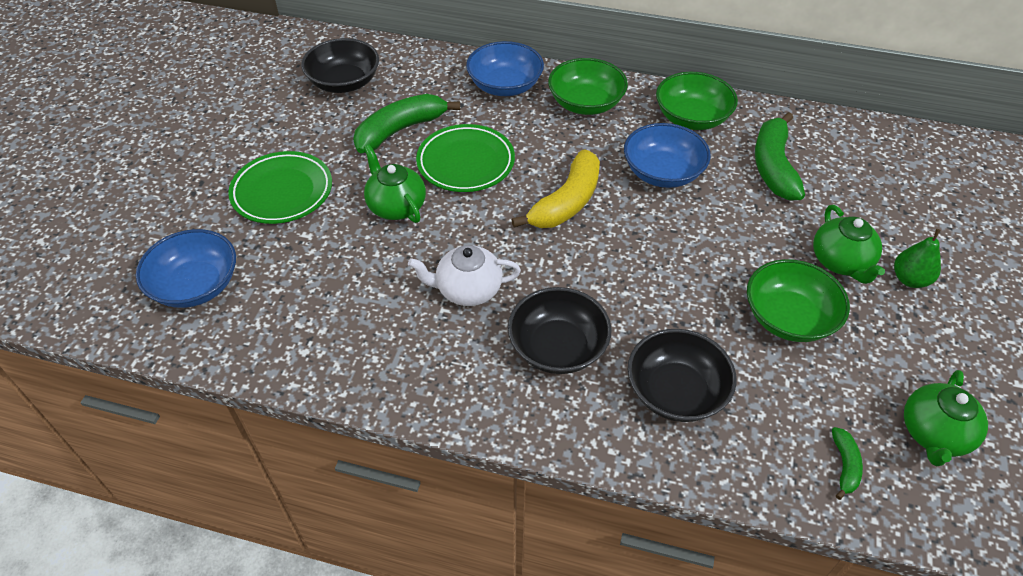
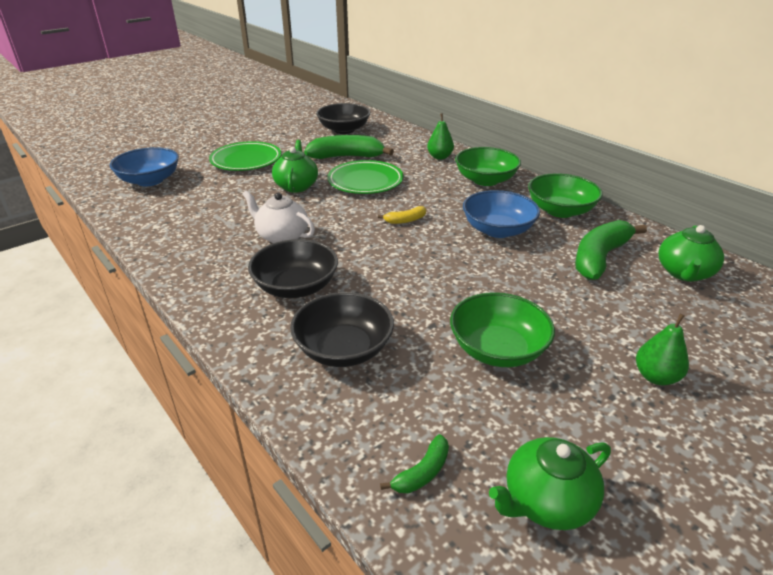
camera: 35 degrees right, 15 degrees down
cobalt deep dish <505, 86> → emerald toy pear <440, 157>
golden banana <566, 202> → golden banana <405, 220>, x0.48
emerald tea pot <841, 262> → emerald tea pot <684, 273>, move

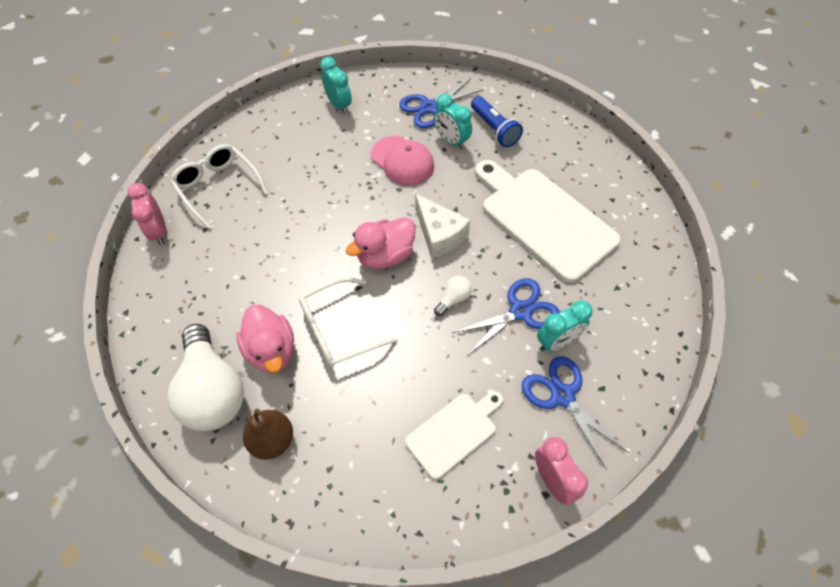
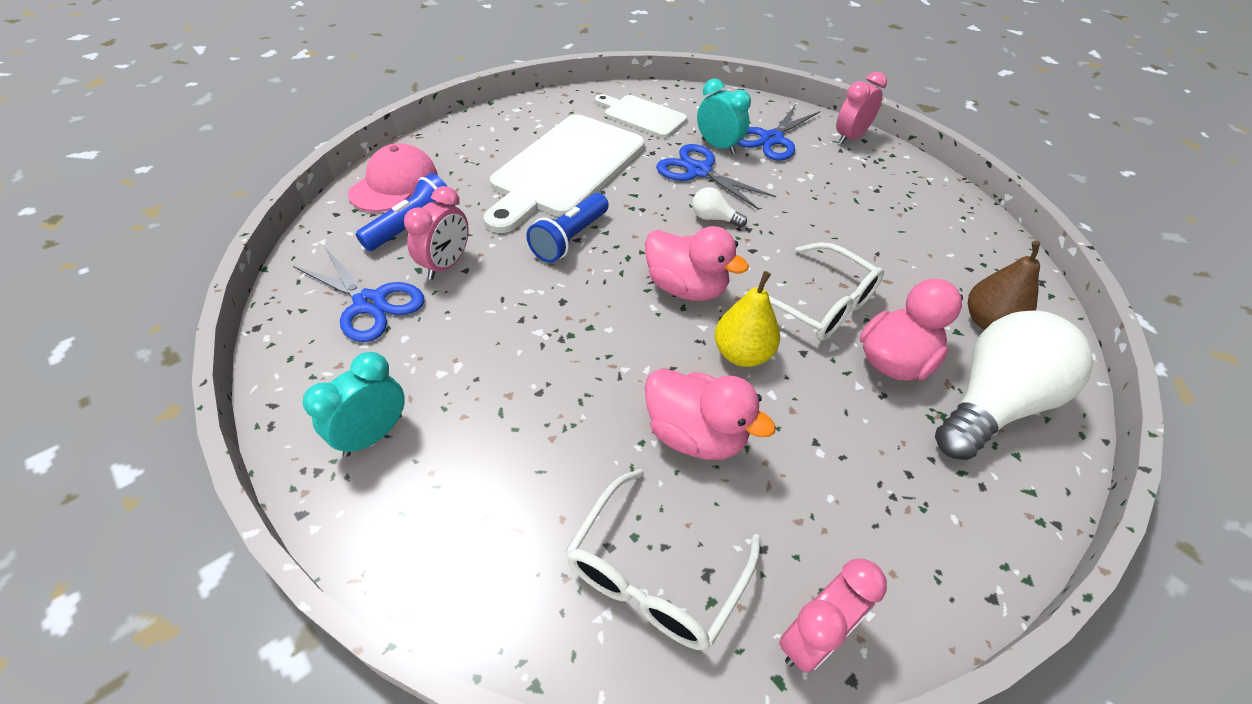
camera: 110 degrees left, 10 degrees down
rosy cap <402, 161> → rosy cap <394, 184>, move
snow-white cutting board <454, 432> → snow-white cutting board <642, 115>, move
snow-white piece of cheese <439, 235> → -
turquoise bedside clock <451, 141> → rosy bedside clock <446, 265>
- → cobalt pocket torch <570, 239>
- → rosy rubber duck <695, 435>
- → golden toy pear <742, 354>

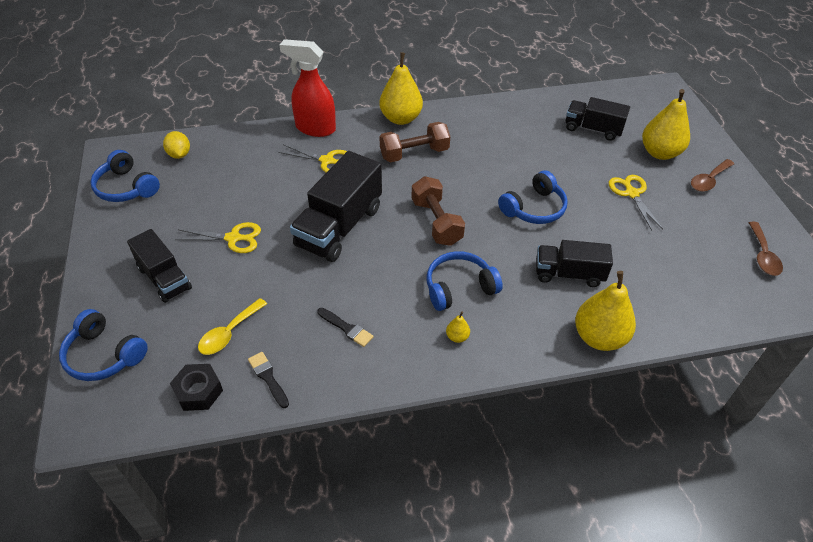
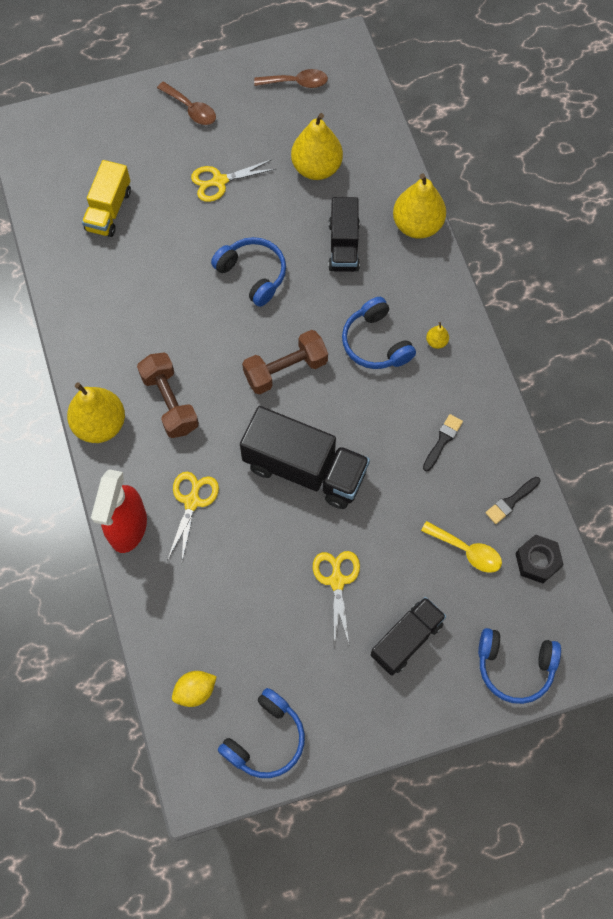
camera: 95 degrees left, 20 degrees up
cobalt over-ear headphones <104, 355> → cobalt over-ear headphones <514, 667>, 75 degrees clockwise
ebony toy truck <593, 129> → golden toy truck <109, 210>
golden toy pear <660, 153> → golden toy pear <316, 168>, move

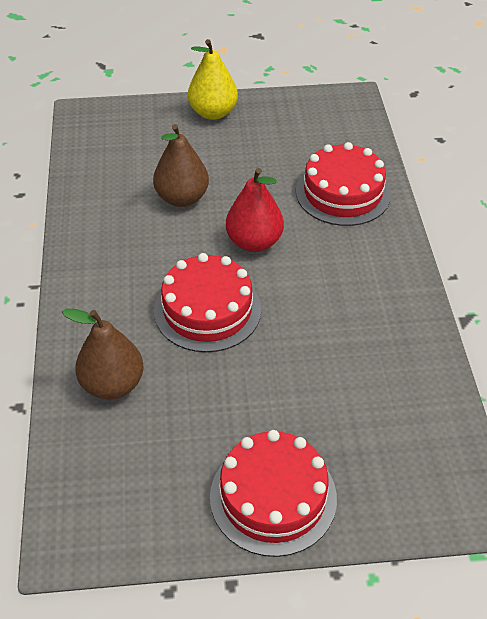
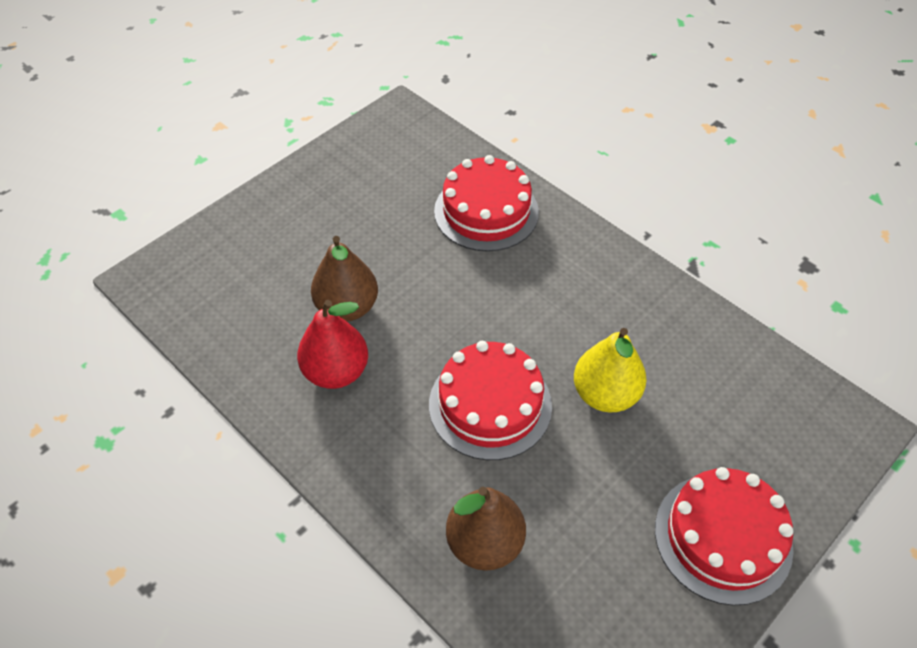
camera: 40 degrees left, 5 degrees up
golden toy pear <213, 113> → golden toy pear <605, 394>, move
scarlet toy pear <254, 242> → scarlet toy pear <336, 371>, move

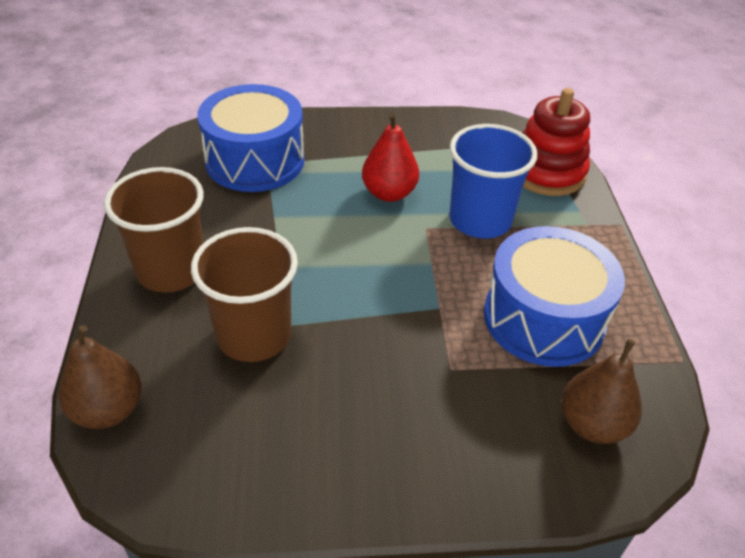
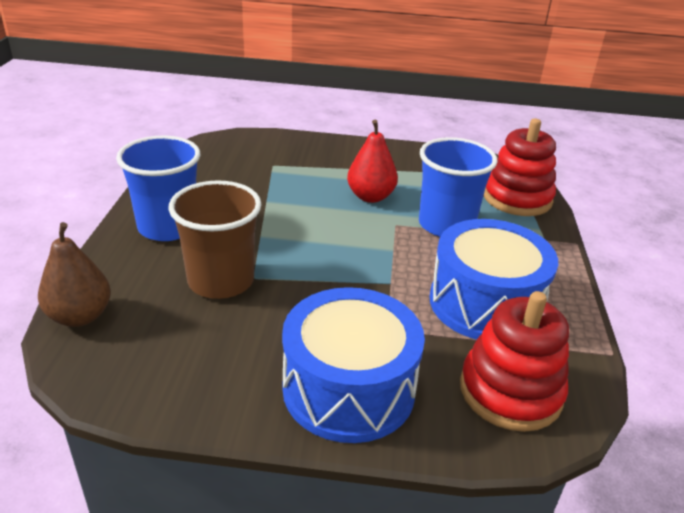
camera: 10 degrees right, 10 degrees down
brown tumbler <171, 270> → cobalt tumbler <168, 227>
cobalt drum <255, 160> → cobalt drum <348, 388>, move
brown toy pear <592, 424> → scarlet stacking rings <510, 391>

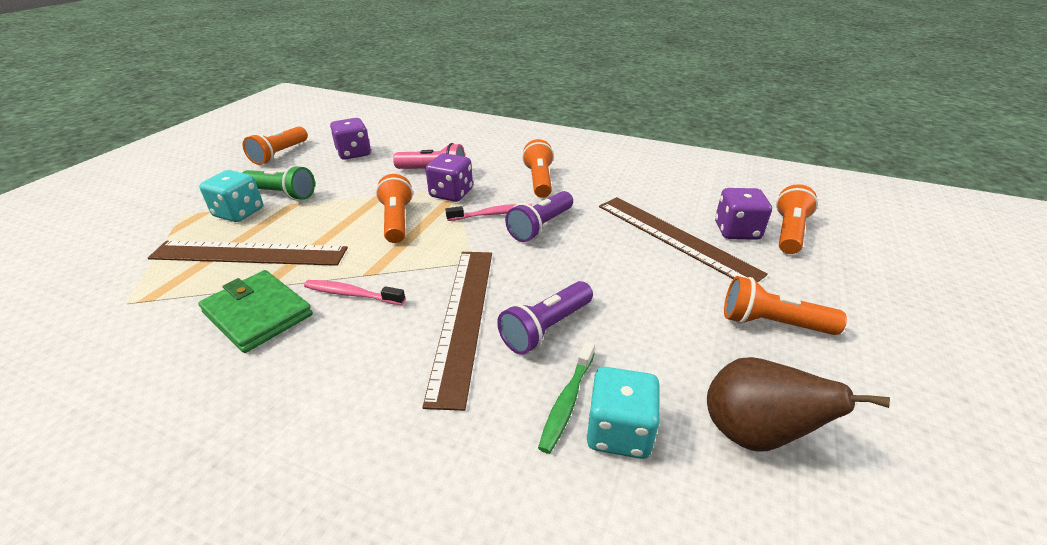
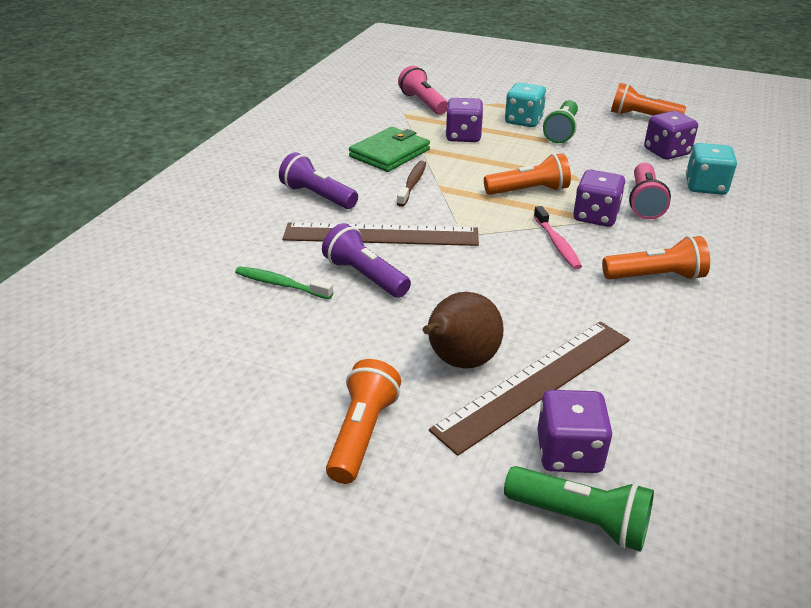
camera: 90 degrees right, 0 degrees up
brown ruler <249, 253> → violet game die <463, 136>
rosy toothbrush <351, 294> → brown toothbrush <412, 184>
violet pocket torch <540, 226> → violet pocket torch <318, 196>, move
turquoise game die <619, 431> → turquoise game die <705, 186>, move
brown toy pear <753, 434> → brown toy pear <459, 362>, move
bright orange pocket torch <789, 232> → emerald pocket torch <580, 519>
- → rosy pocket torch <423, 103>

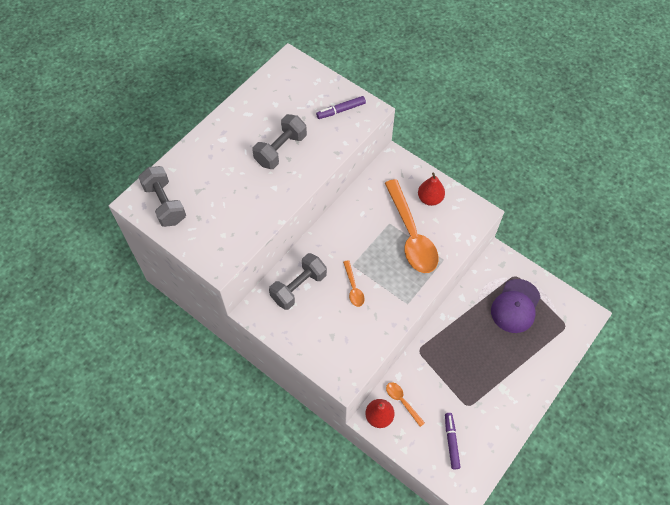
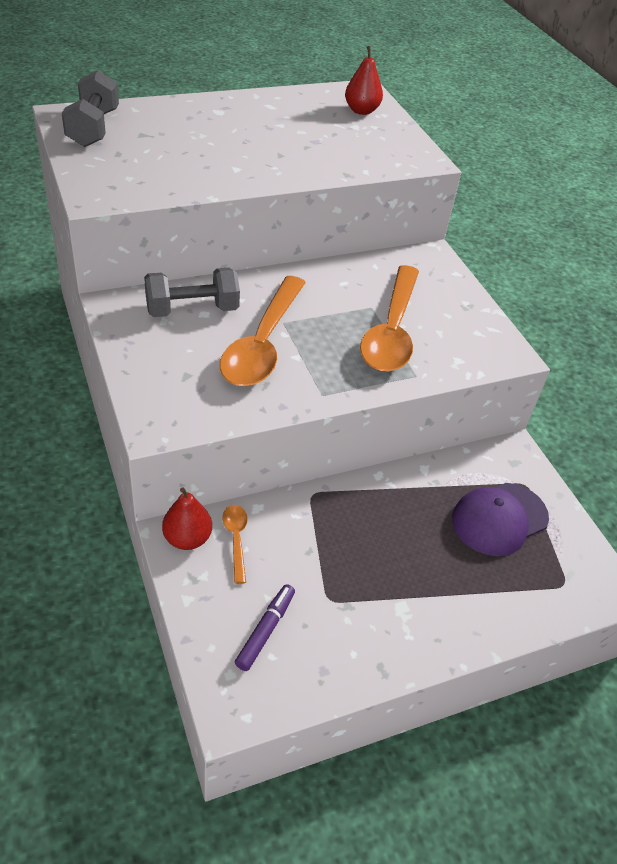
camera: 25 degrees right, 15 degrees down
ash-grey free weight <281, 150> → -
violet felt pen <341, 110> → -
bright orange teaspoon <353, 288> → bright orange teaspoon <263, 343>, x2.22
scarlet toy pear <430, 199> → scarlet toy pear <361, 111>, move

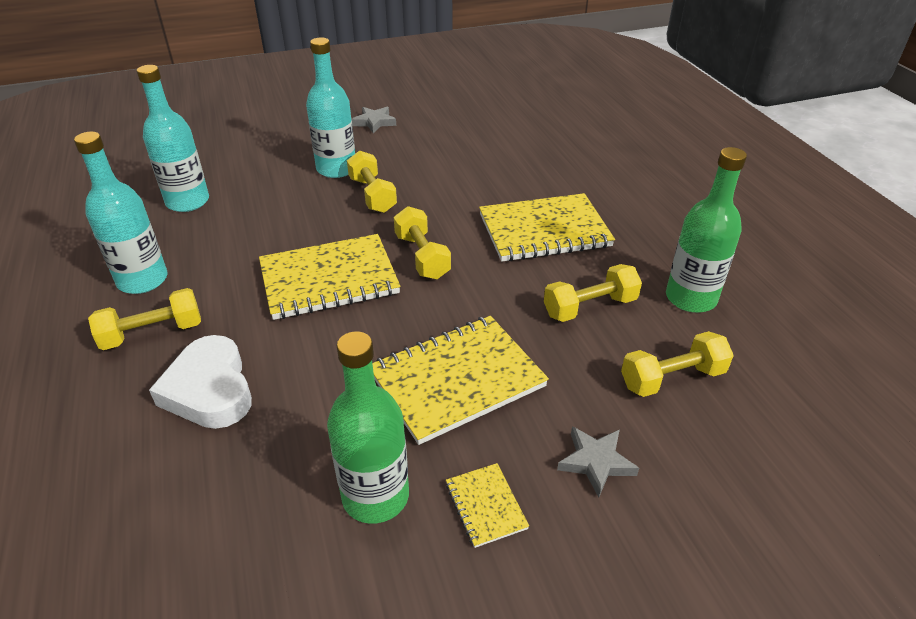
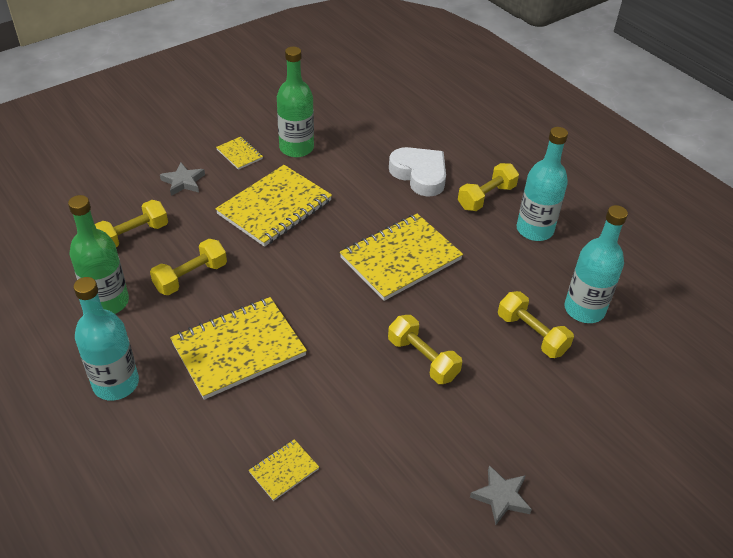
camera: 160 degrees right, 5 degrees up
turquoise bottle <336, 169> → turquoise bottle <116, 383>, move
golden free weight <422, 256> → golden free weight <531, 334>, move
- → golden notepad <284, 470>

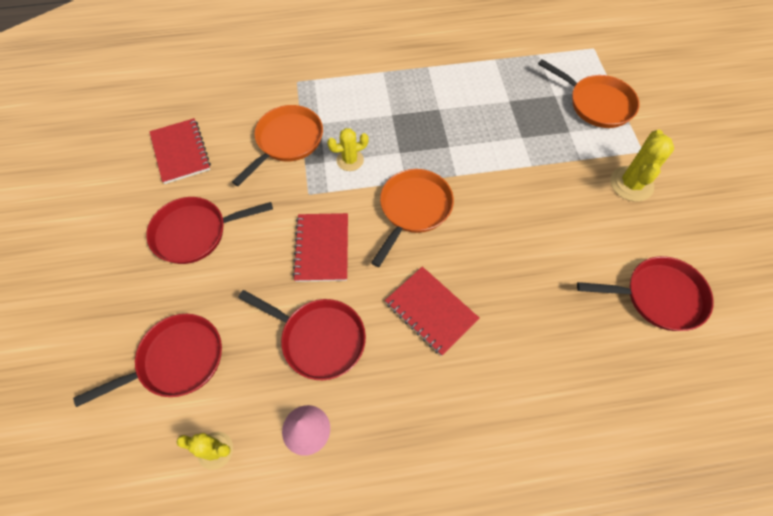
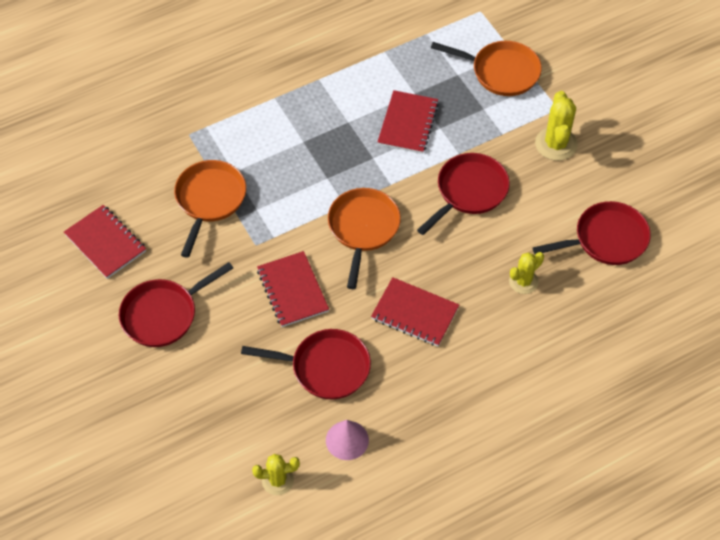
camera: 20 degrees left, 5 degrees down
scarlet frying pan <176, 361> → scarlet frying pan <468, 192>, move
golden prickly plant <350, 160> → golden prickly plant <523, 281>, move
- → scarlet notepad <408, 123>

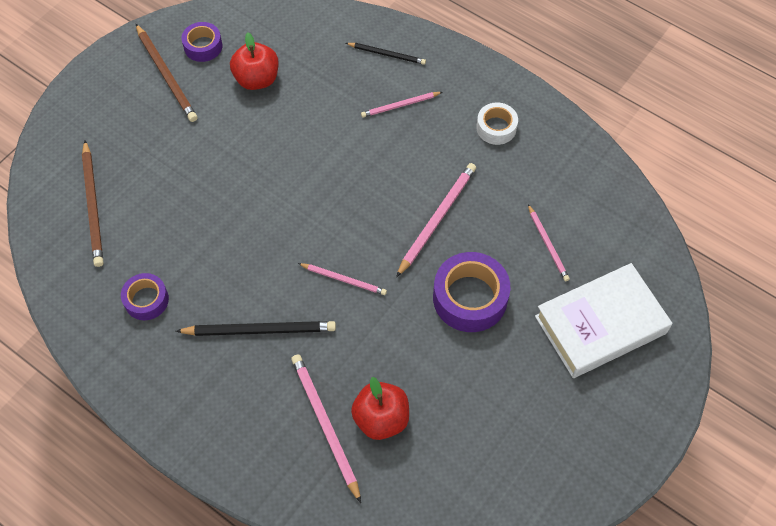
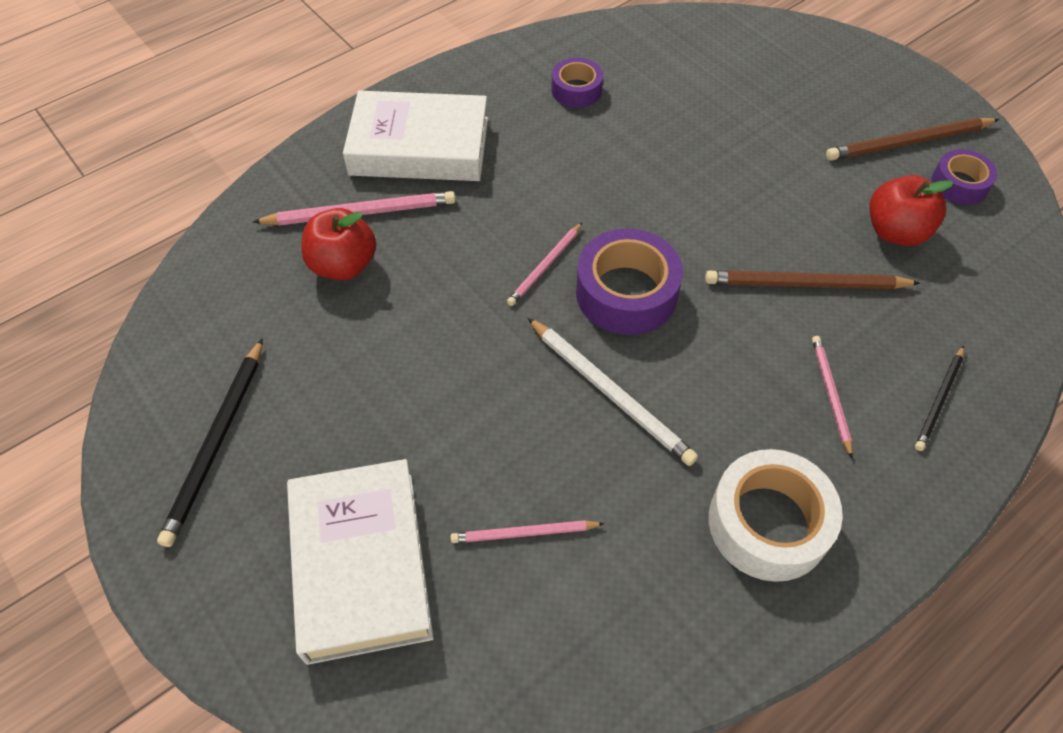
camera: 105 degrees right, 5 degrees down
brown lead pencil <93, 206> → brown lead pencil <805, 284>, move
ebony lead pencil <260, 330> → ebony lead pencil <216, 443>, move
rosy lead pencil <437, 219> → snow-white lead pencil <610, 393>
violet roll of tape <470, 298> → violet roll of tape <626, 293>, move
snow-white roll of tape <496, 128> → snow-white roll of tape <768, 523>, x1.70
- → snow-white book <419, 146>

